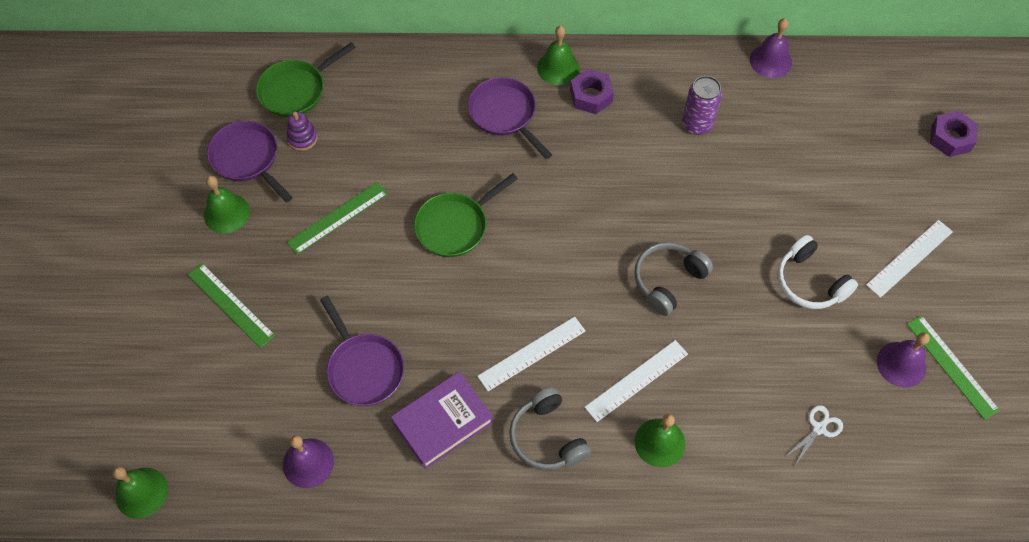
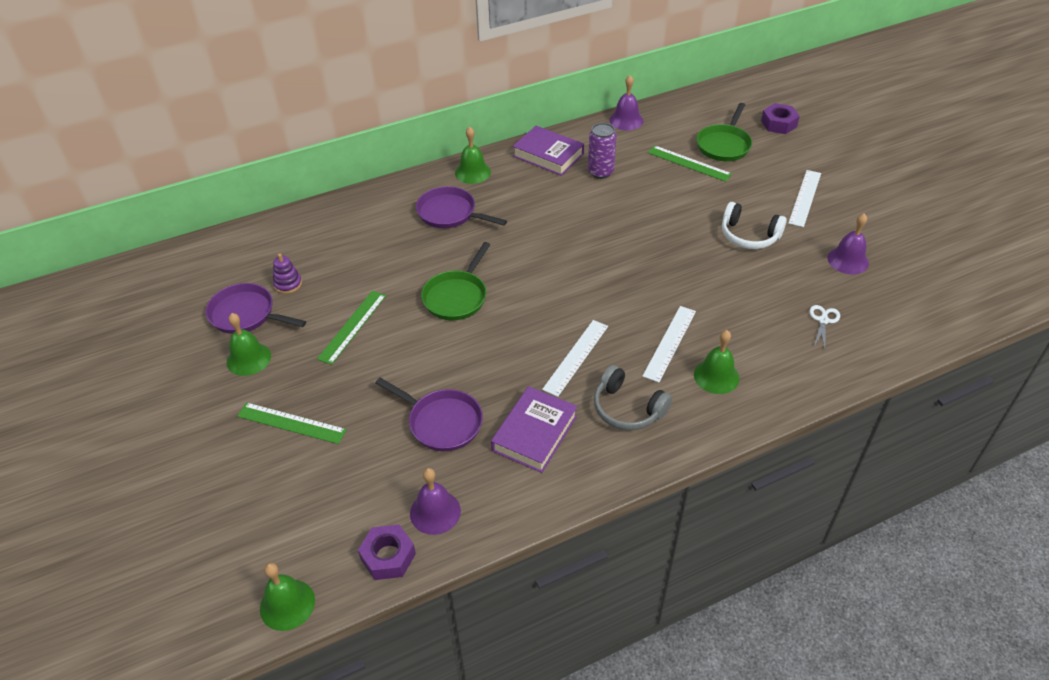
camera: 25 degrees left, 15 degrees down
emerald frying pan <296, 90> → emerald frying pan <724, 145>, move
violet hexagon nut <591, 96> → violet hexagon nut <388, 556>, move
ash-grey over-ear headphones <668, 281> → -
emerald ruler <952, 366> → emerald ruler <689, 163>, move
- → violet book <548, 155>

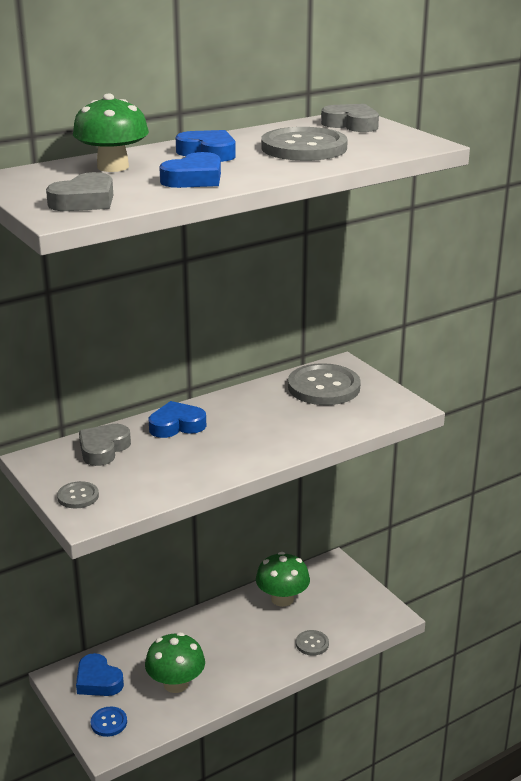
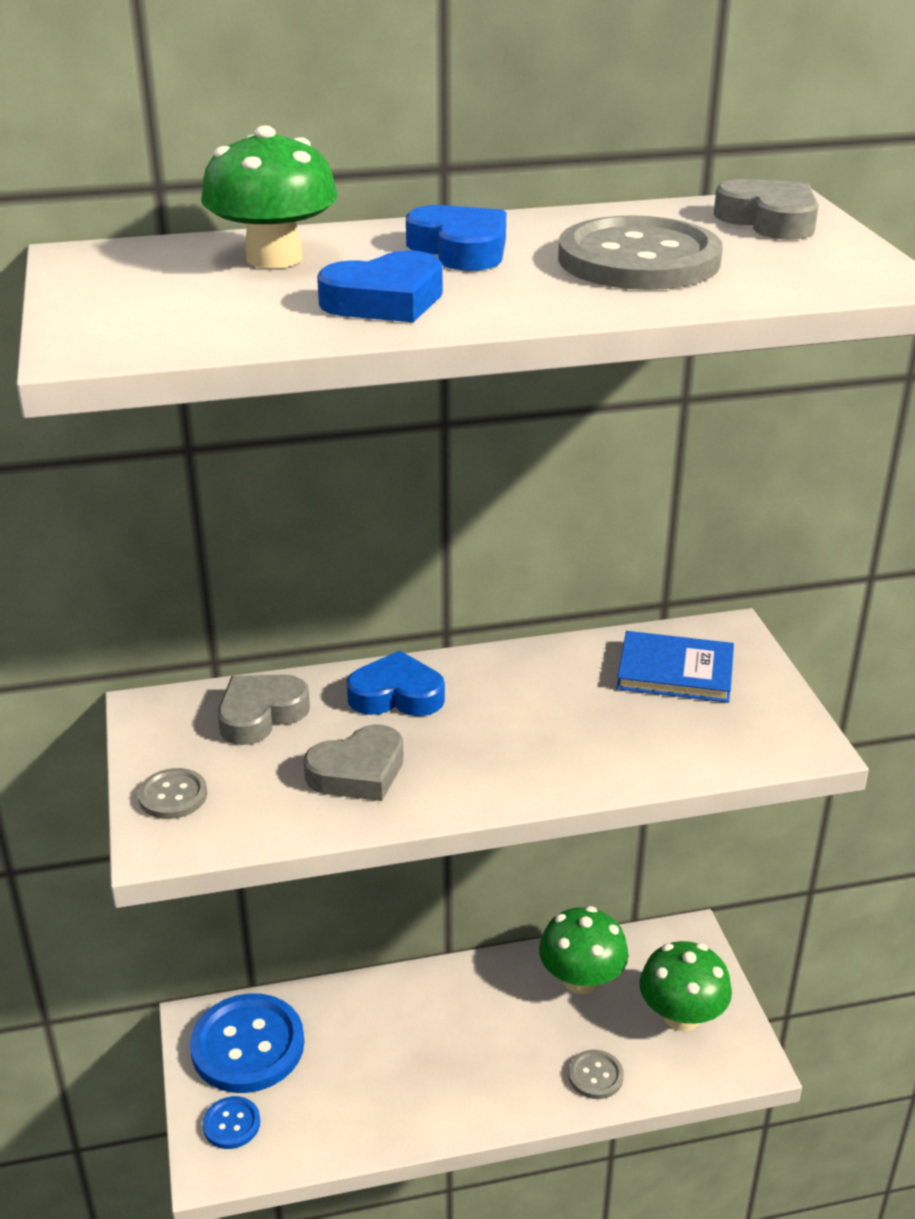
camera: 20 degrees right, 5 degrees up
ash-grey heart shape <84, 201> → ash-grey heart shape <358, 772>, move
cobalt heart shape <98, 681> → cobalt sewing button <248, 1046>
emerald mushroom <176, 684> → emerald mushroom <681, 1015>, move
ash-grey sewing button <323, 387> → cobalt book <675, 671>

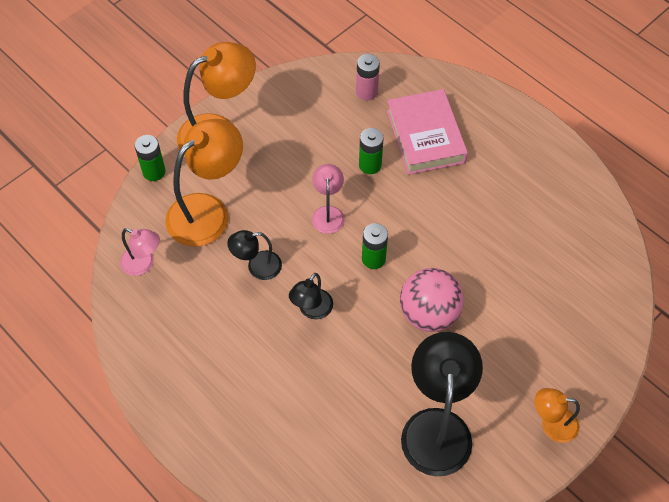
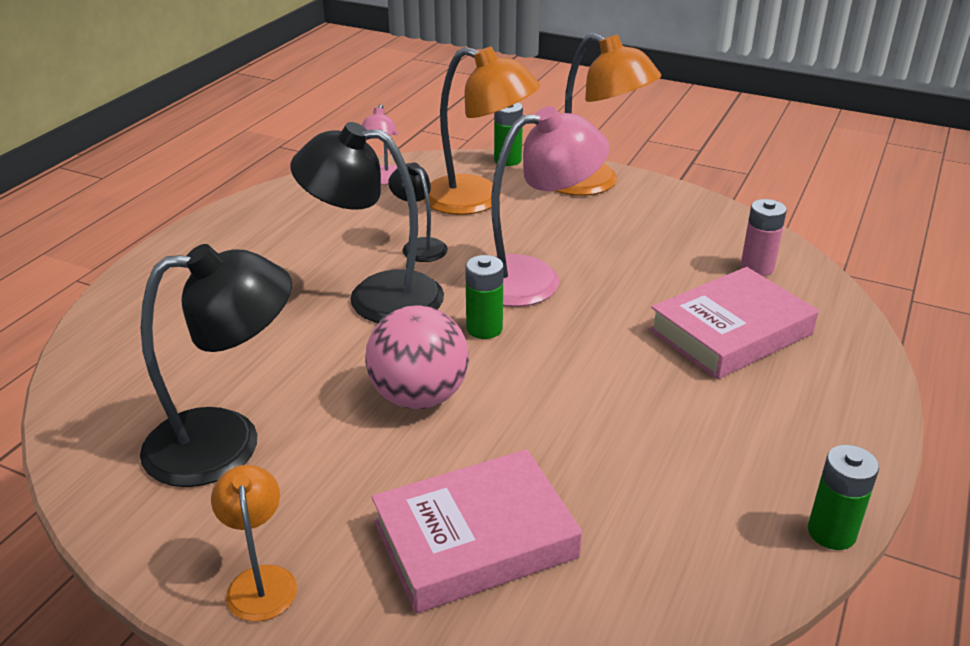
camera: 70 degrees right, 25 degrees down
ebony desk lamp <312, 310> → ebony desk lamp <376, 296>, x1.92
rosy desk lamp <328, 213> → rosy desk lamp <533, 278>, x1.92
emerald power cell <370, 165> → emerald power cell <831, 532>, move
- → rosy book <475, 539>

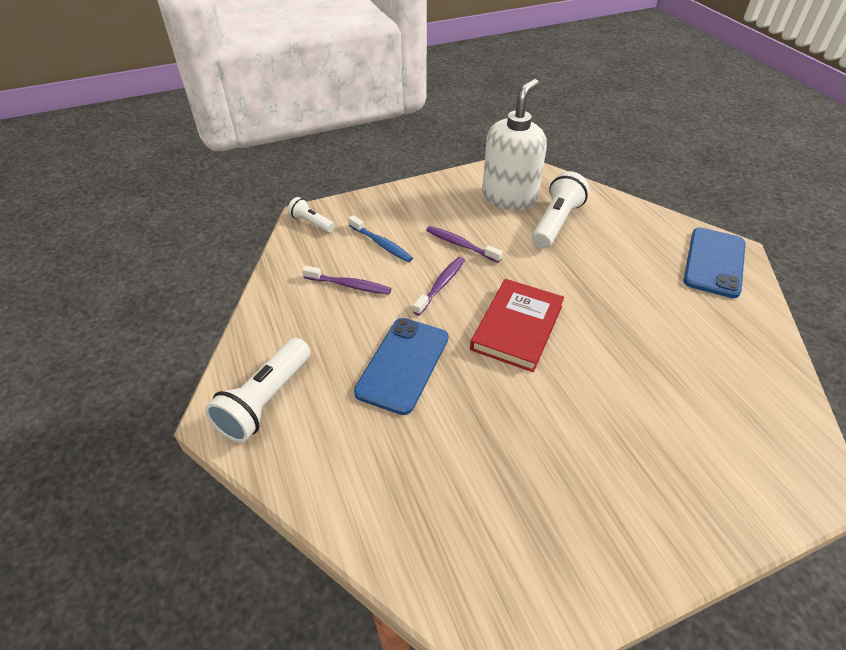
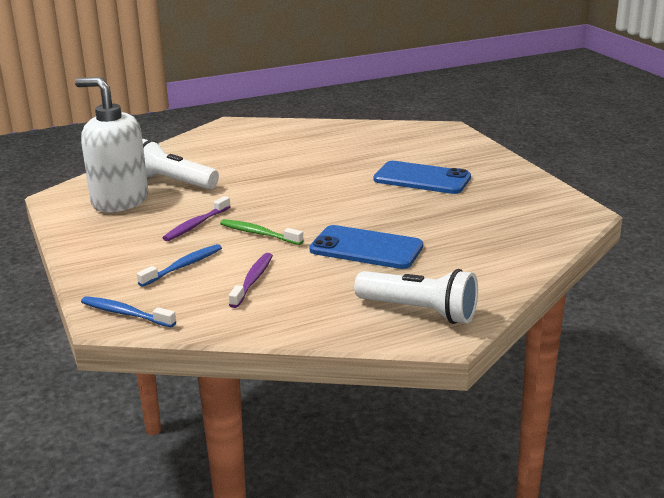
camera: 90 degrees left, 20 degrees down
snow-white pocket torch <311, 223> → cobalt toothbrush <125, 313>
violet toothbrush <441, 285> → emerald toothbrush <258, 233>
scarlet book <517, 327> → -
cobalt smartphone <714, 262> → cobalt smartphone <422, 179>, move

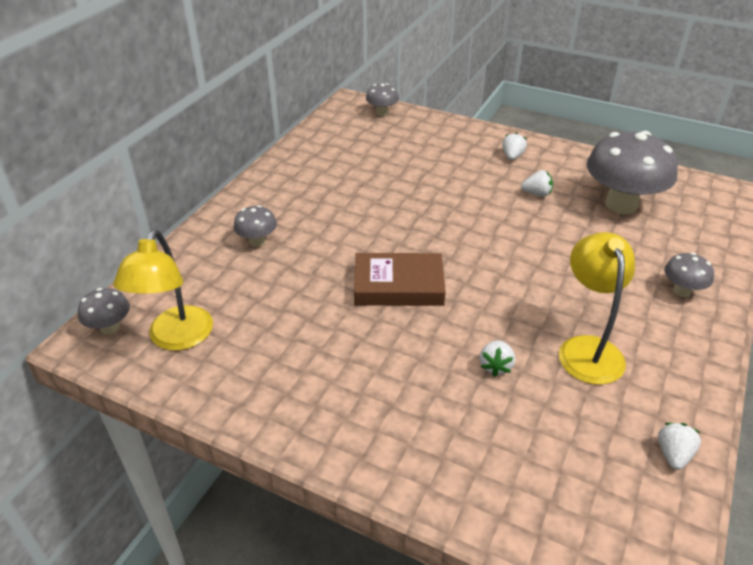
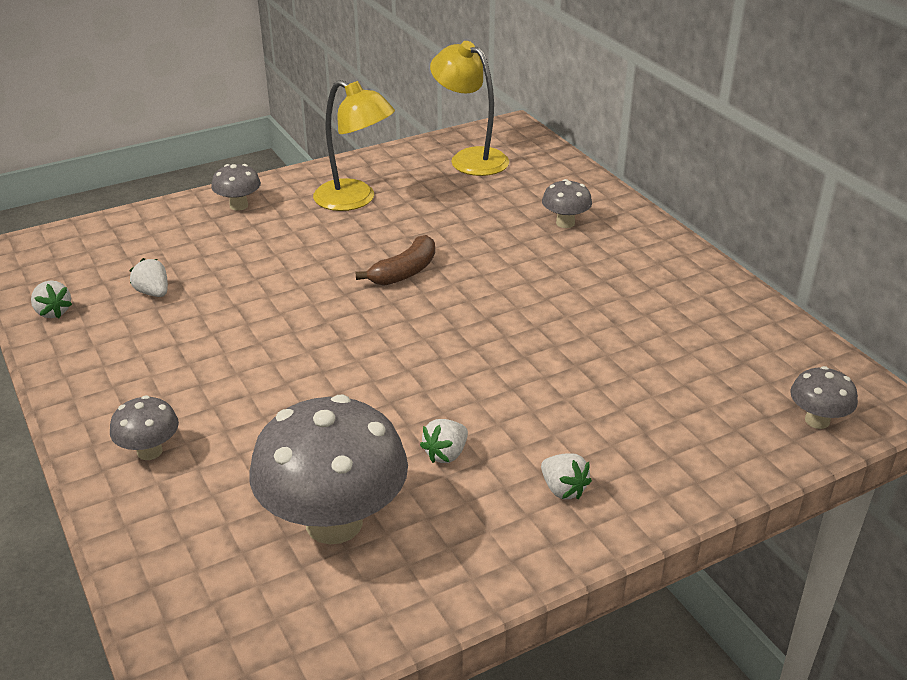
camera: 125 degrees right, 5 degrees down
ash-grey mushroom <110, 328> → ash-grey mushroom <239, 206>, move
brown book <398, 286> → brown banana <404, 272>
snow-white strawberry <495, 366> → snow-white strawberry <153, 293>, move
golden desk lamp <587, 349> → golden desk lamp <355, 200>, move

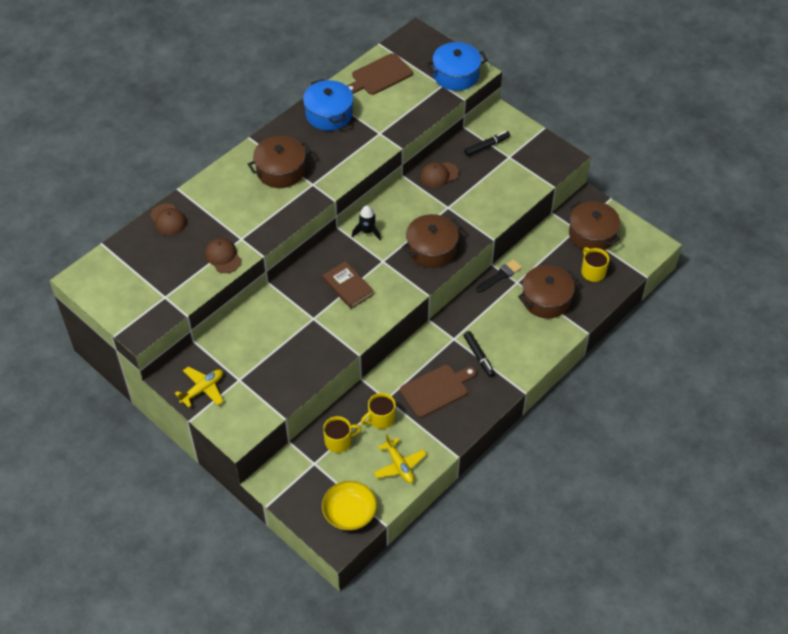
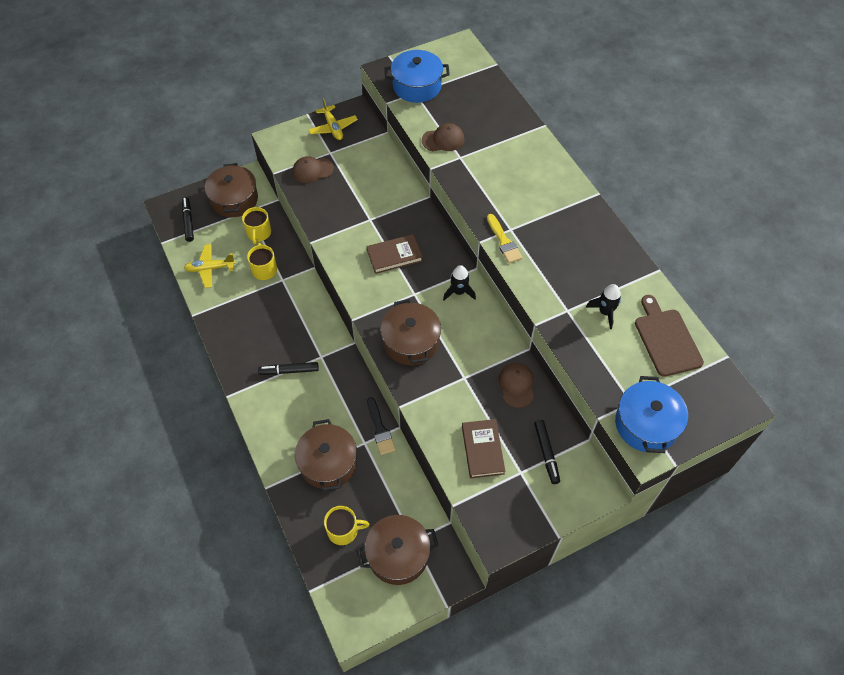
camera: 110 degrees right, 5 degrees up
brown cap <168, 220> → brown cap <312, 170>, move
brown stockpot <281, 170> → brown stockpot <234, 199>, move
cobalt stockpot <329, 114> → cobalt stockpot <417, 86>, move
golden deep dish <349, 512> → ebony felt pen <188, 221>
brown cutting board <436, 390> → -
- → brown book <482, 450>
- → golden paintbrush <504, 241>
- → ebony rocket <605, 312>

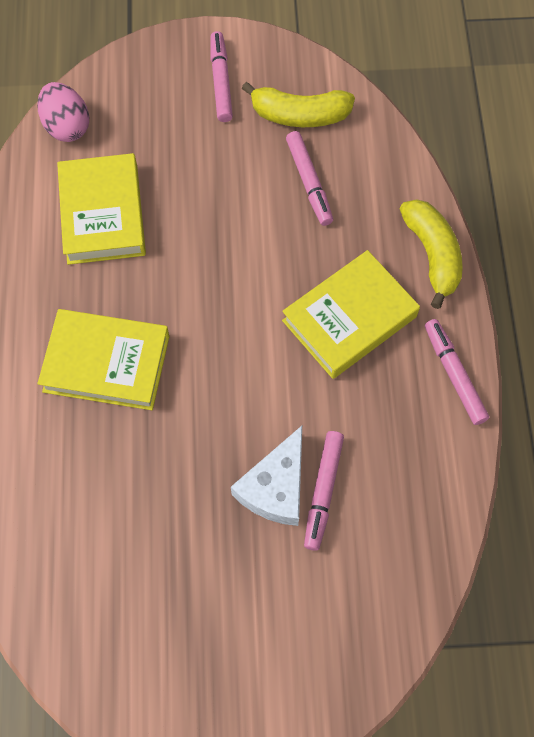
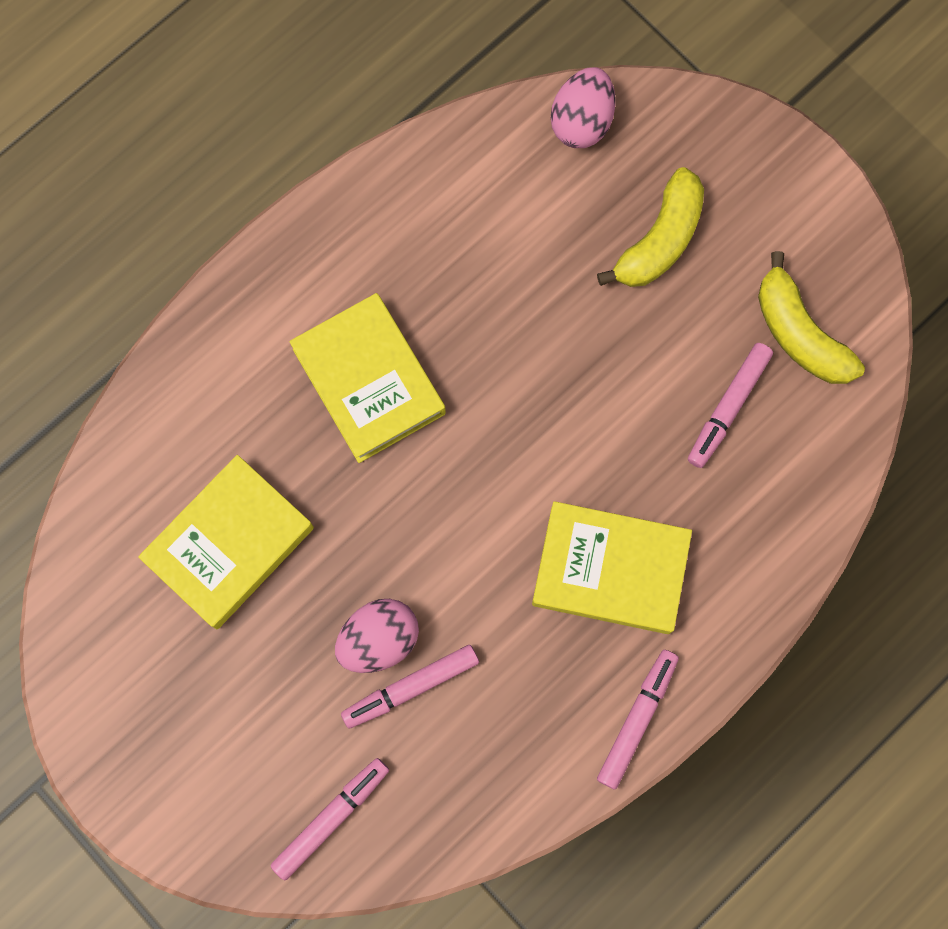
camera: 50 degrees right, 10 degrees up
golden book <103, 214> → golden book <229, 544>, move
rosy felt pen <221, 81> → rosy felt pen <331, 818>, move
snow-white piece of cheese <276, 487> → rosy toy egg <379, 639>
golden banana <432, 255> → golden banana <660, 240>, move

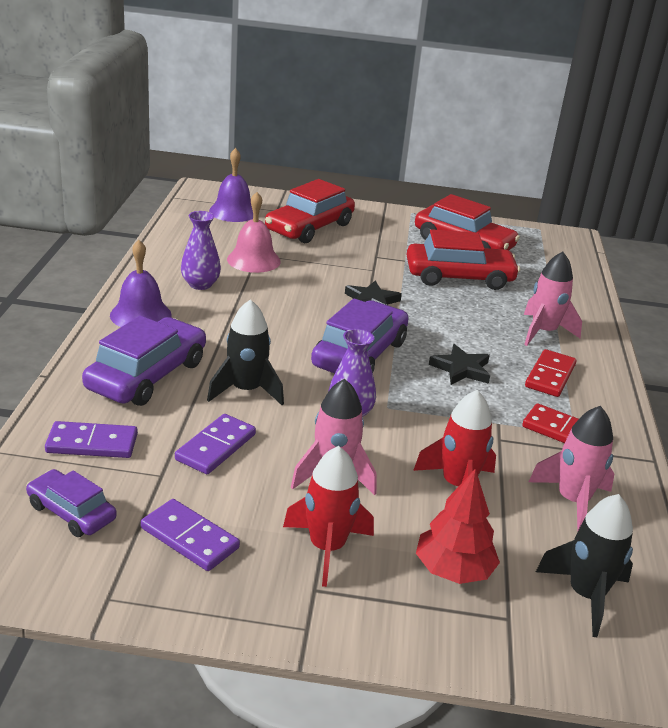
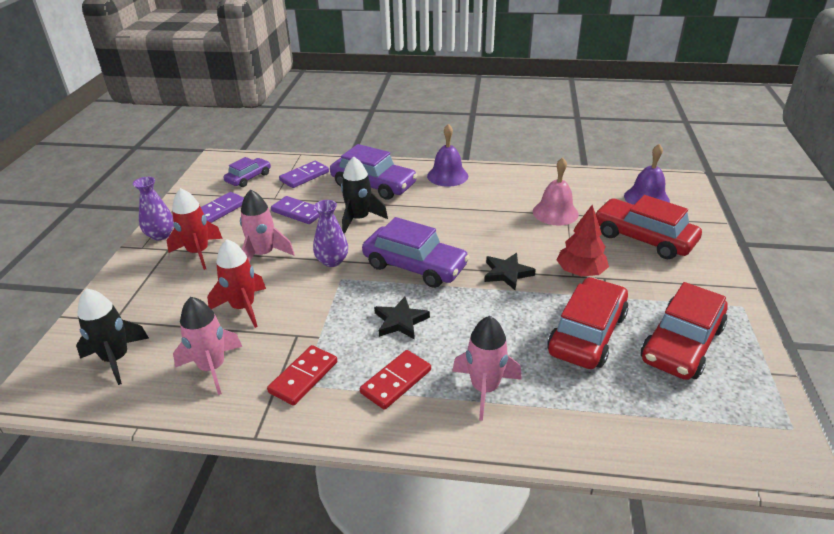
camera: 95 degrees right, 5 degrees up
violet domino piece <92, 443> → violet domino piece <304, 176>, 45 degrees clockwise
violet flower vase <200, 284> → violet flower vase <161, 235>, move
scarlet toy car <459, 277> → scarlet toy car <587, 333>, 150 degrees counterclockwise
scarlet fir tree <453, 570> → scarlet fir tree <580, 272>, move
scarlet domino piece <550, 376> → scarlet domino piece <396, 381>, 75 degrees counterclockwise

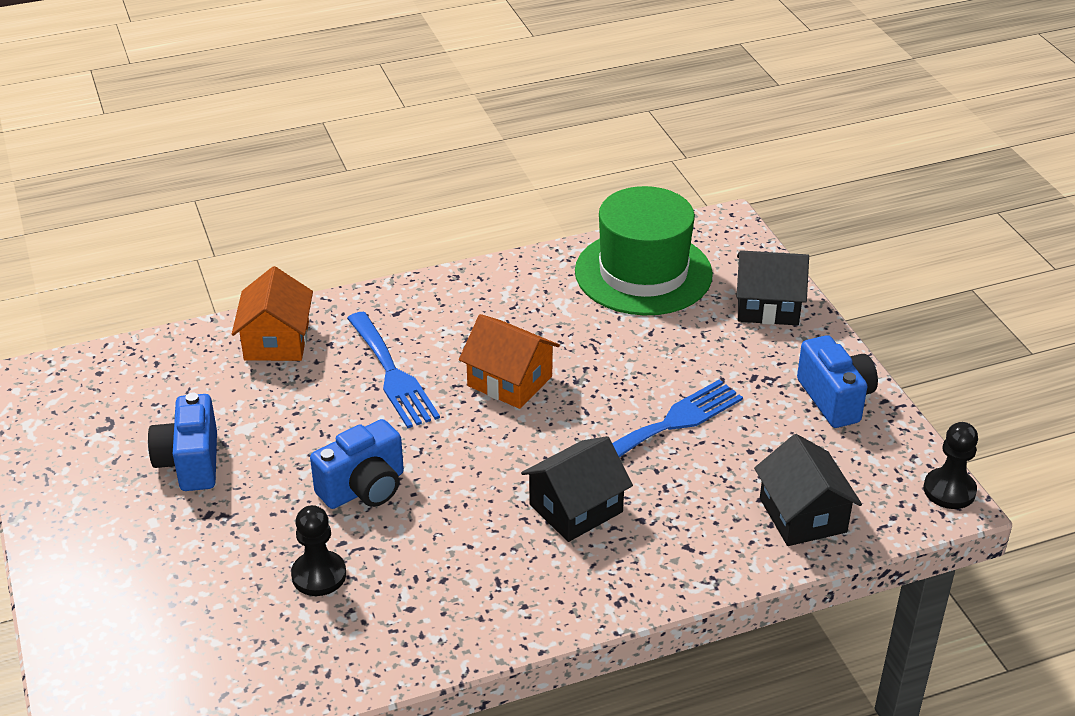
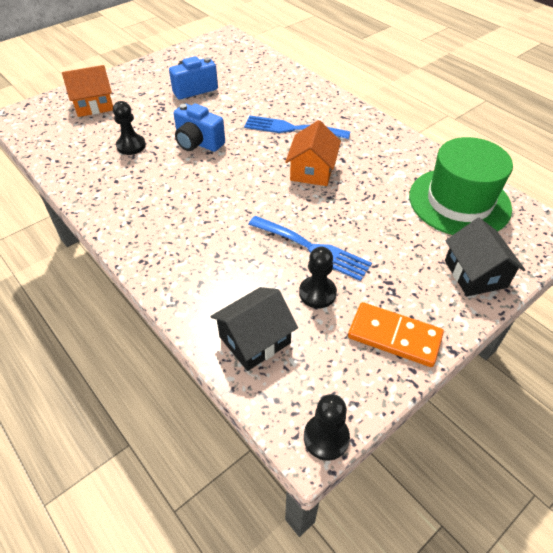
camera: 70 degrees right, 10 degrees up
bright orange toy house <276, 341> → bright orange toy house <94, 105>, move
cobalt dinner fork <392, 374> → cobalt dinner fork <291, 128>, 60 degrees clockwise
ebony toy house <576, 508> → -
cobalt camera <835, 399> → bright orange domino piece <394, 336>
- → ebony chess pawn <317, 293>

